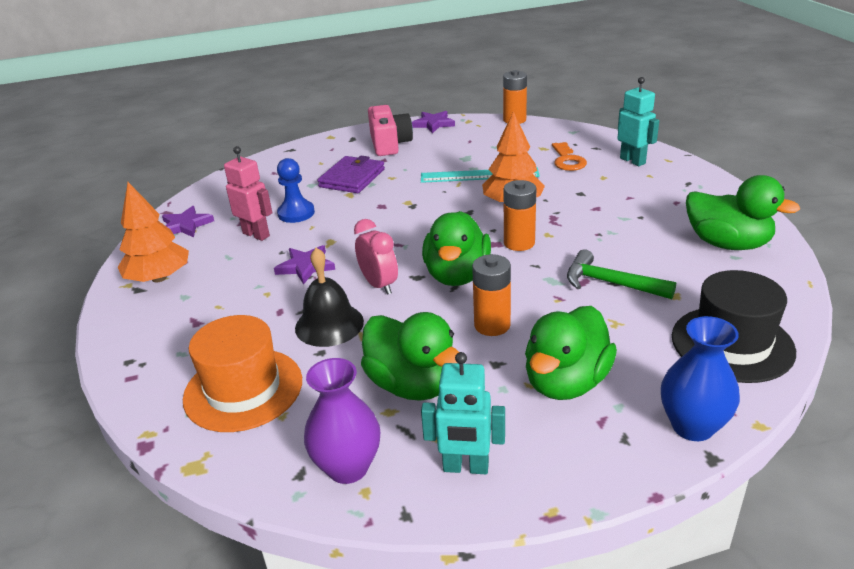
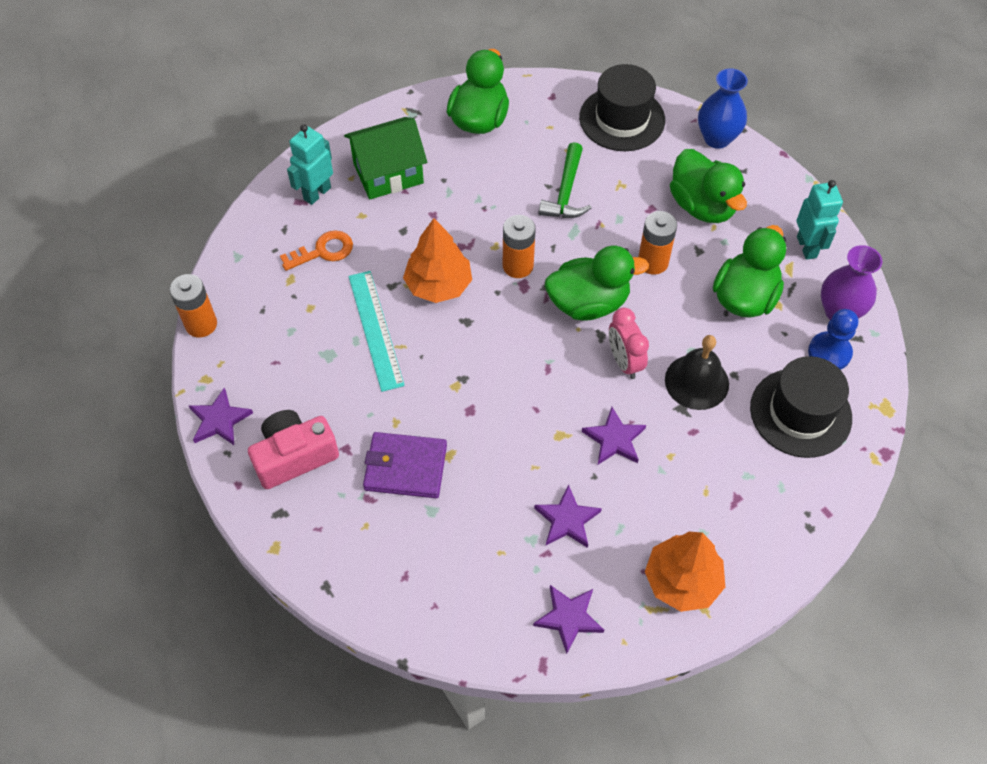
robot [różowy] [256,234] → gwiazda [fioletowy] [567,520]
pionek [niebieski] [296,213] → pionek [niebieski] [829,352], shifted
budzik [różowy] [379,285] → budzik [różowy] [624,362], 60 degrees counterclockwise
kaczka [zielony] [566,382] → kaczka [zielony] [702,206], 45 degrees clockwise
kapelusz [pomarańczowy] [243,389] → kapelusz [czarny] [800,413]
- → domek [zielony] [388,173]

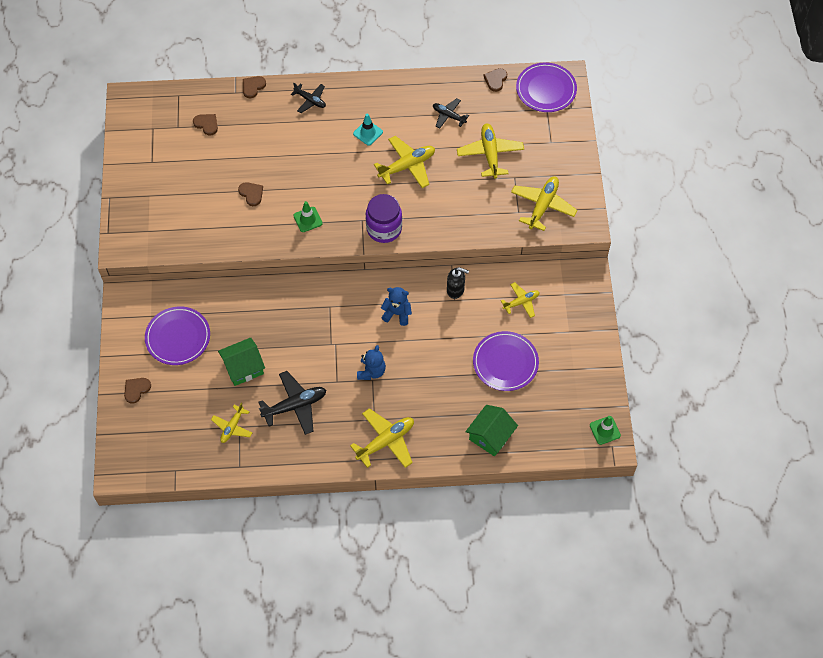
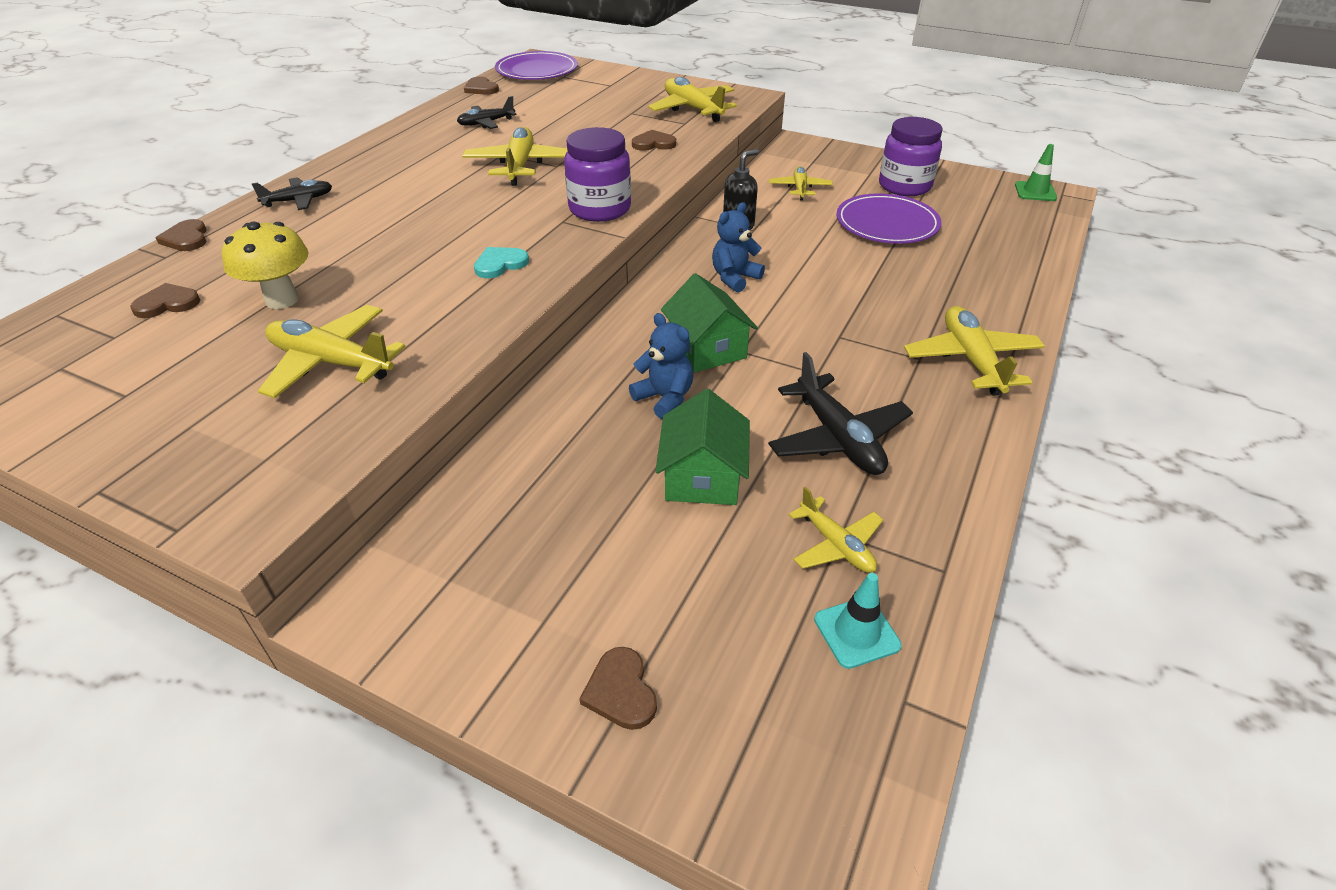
pachołek [turkusowy] [368,133] → pachołek [turkusowy] [856,632], shifted
samolot [żółty] [490,154] → samolot [żółty] [331,362], shifted
serce [brązowy] [251,194] → serce [brązowy] [653,143], shifted
pachołek [zielony] [308,219] → serce [turkusowy] [500,264]
talerz [fioletowy] [178,337] → -
miś [niebieski] [371,371] → miś [niebieski] [664,398], shifted
samolot [czarny] [295,406] → samolot [czarny] [837,438], 150 degrees clockwise
domek [zielony] [490,436] → domek [zielony] [707,348], shifted
- → słoik [fioletowy] [904,186]
- → grzyb [żółty] [282,300]

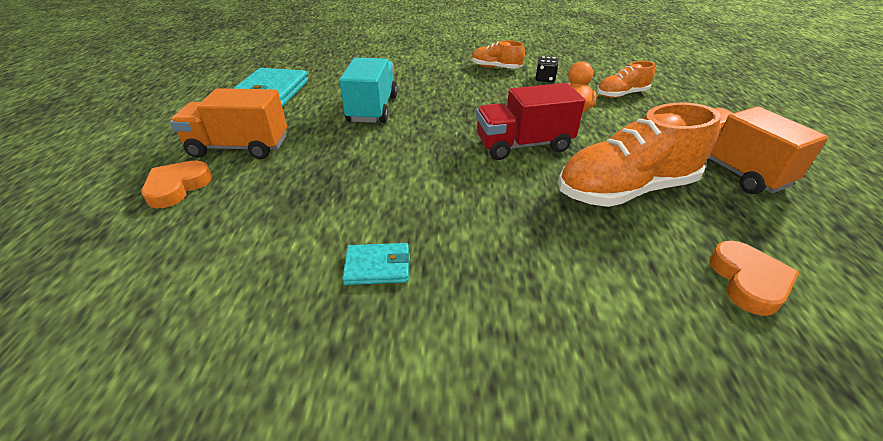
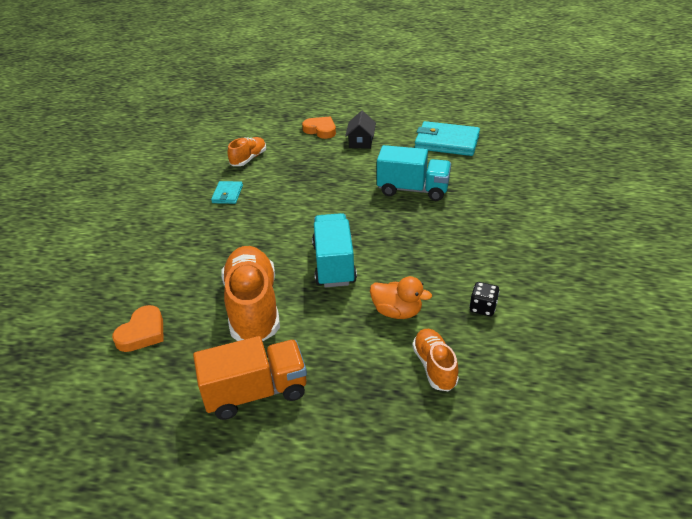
but [pomarańczowy] [495,68] → but [pomarańczowy] [249,159], shifted
ciężarówka [czerwony] [523,145] → ciężarówka [turkusowy] [334,264]
ciężarówka [pomarańczowy] [239,147] → domek [czarny] [361,141]
serce [pomarańczowy] [748,281] → serce [pomarańczowy] [142,333], 75 degrees counterclockwise

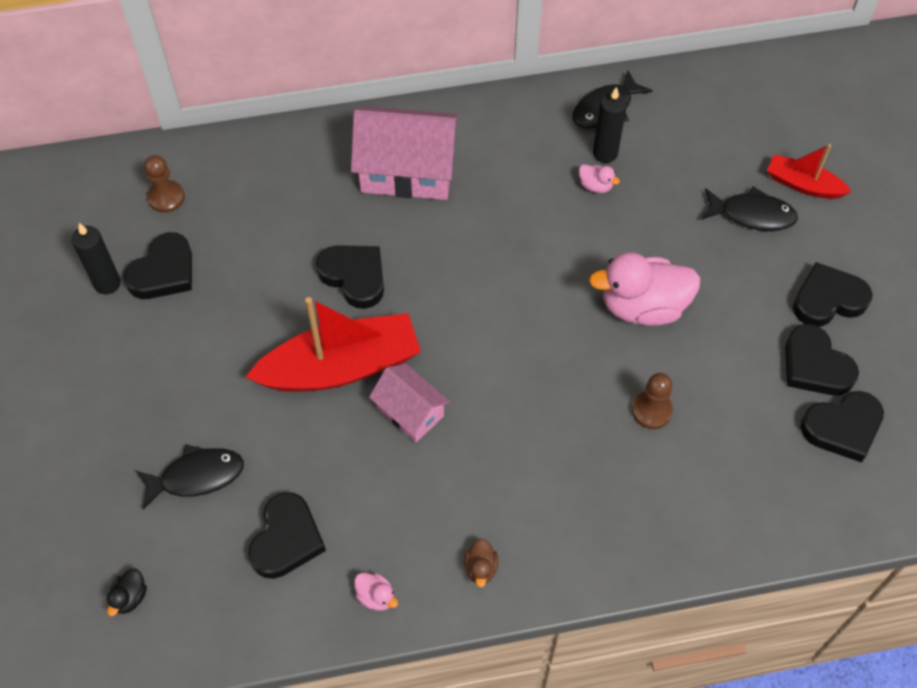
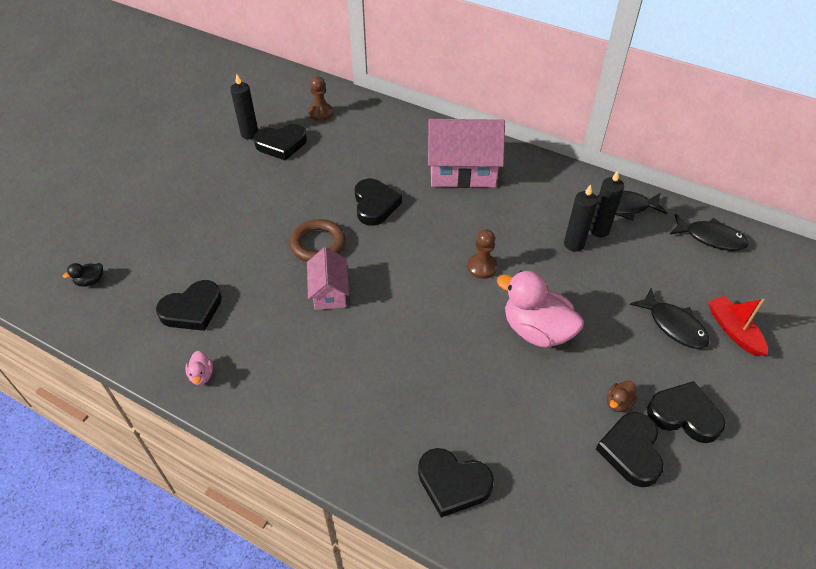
domek [różowy] [407,171] → domek [różowy] [462,171], 45 degrees counterclockwise
kaczka [różowy] [595,186] → świeca [czarny] [574,244]
łódka [czerwony] [341,367] → pierścień [brązowy] [318,244]
pionek [brązowy] [651,411] → pionek [brązowy] [482,267], shifted
serce [czarny] [842,428] → serce [czarny] [453,483], shifted
ryba [czarny] [196,476] → ryba [czarny] [710,238], shifted
kaczka [brązowy] [481,568] → kaczka [brązowy] [618,403], shifted

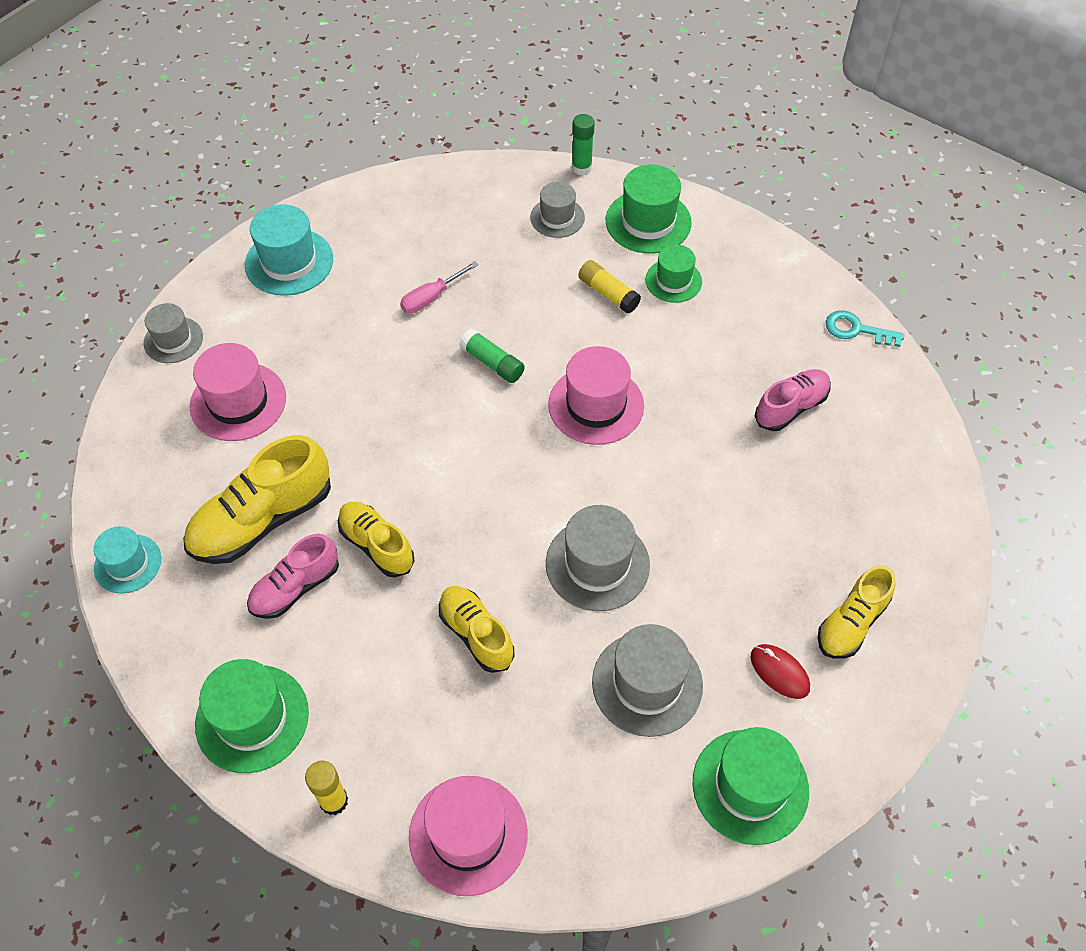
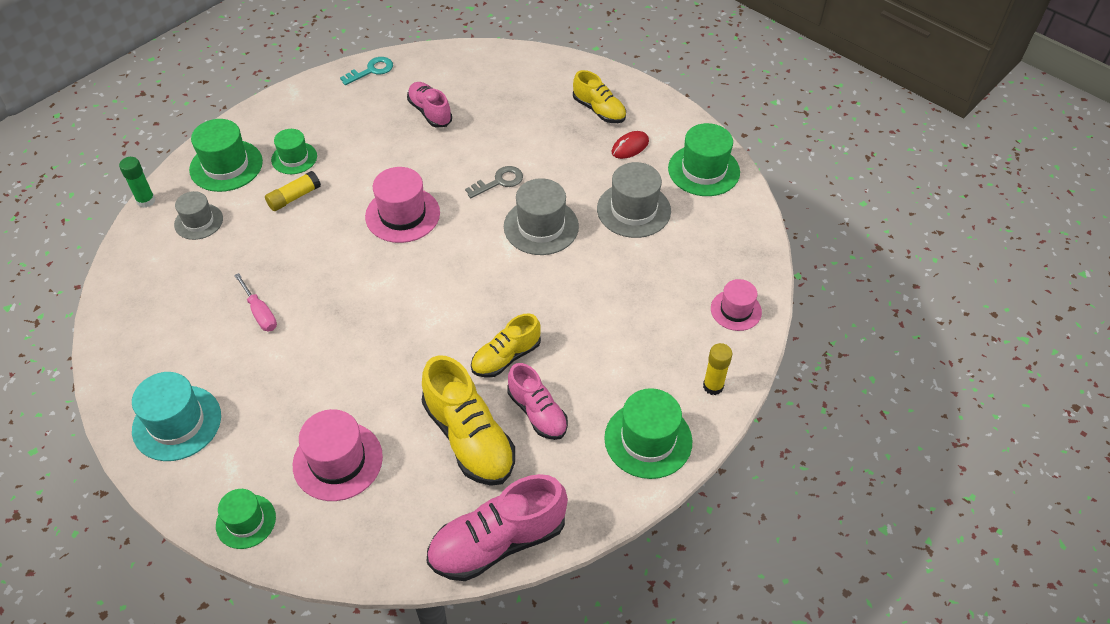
kapelusz [szary] [173,340] → kapelusz [zielony] [246,521]
klucz [turkusowy] [856,330] → klucz [turkusowy] [371,70], 150 degrees counterclockwise
klej w sztyfcie [zielony] [492,363] → -
kapelusz [turkusowy] [128,563] → but [różowy] [497,542]
but [żółty] [476,634] → -
kapelusz [różowy] [468,835] → kapelusz [różowy] [736,310], x0.64
- → klucz [szary] [499,182]

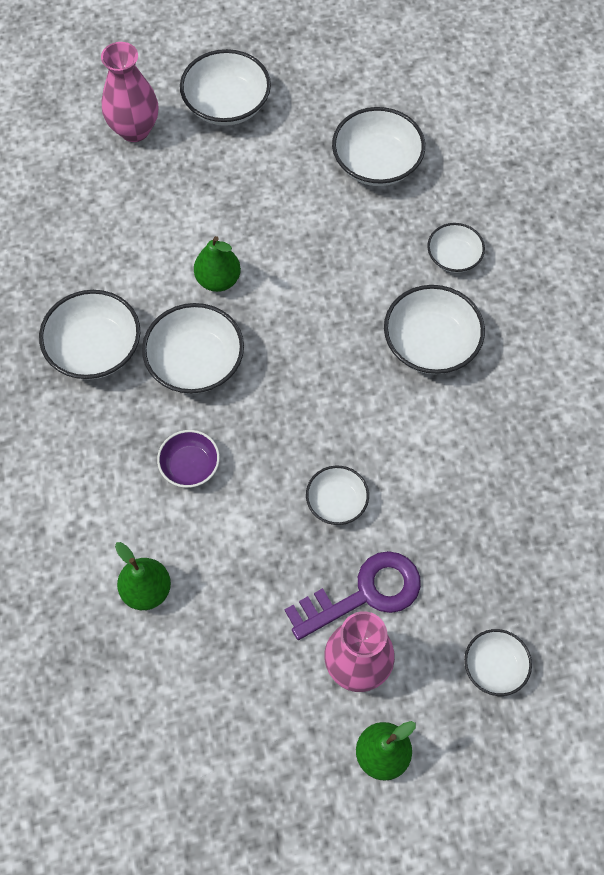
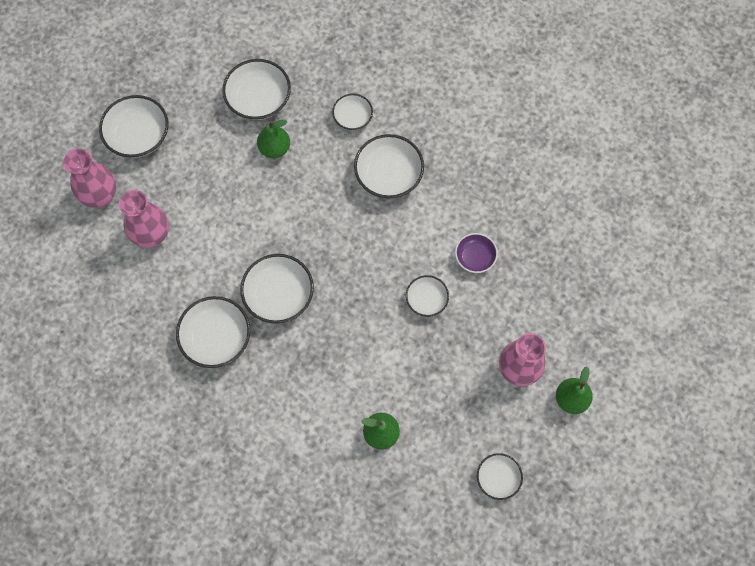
gruszka [zielony] [218,280] → gruszka [zielony] [275,148], shifted
miska [fioletowy] [190,466] → miska [fioletowy] [475,257], shifted
klucz [fioletowy] [364,594] → -
miska [biały] [494,667] → miska [biały] [498,478], shifted
- → wazon [różowy] [152,235]

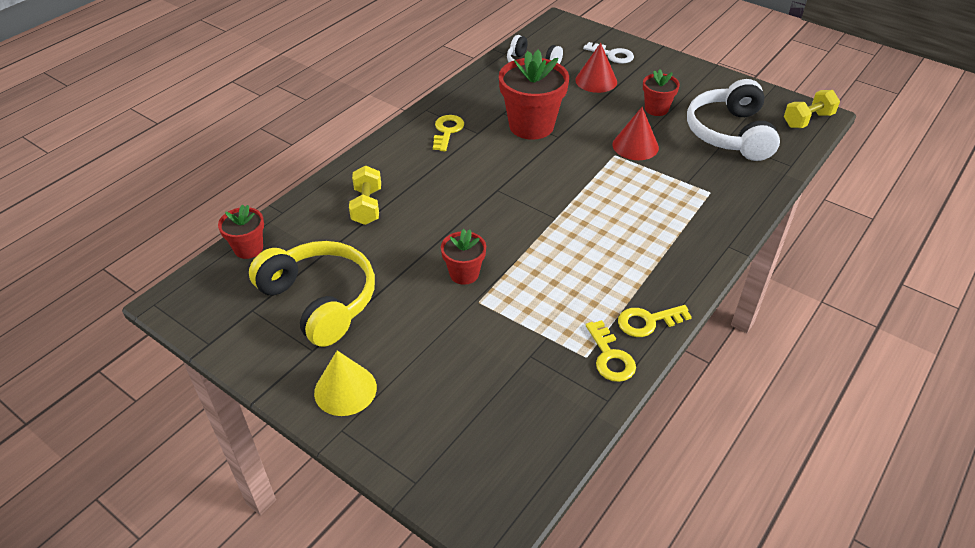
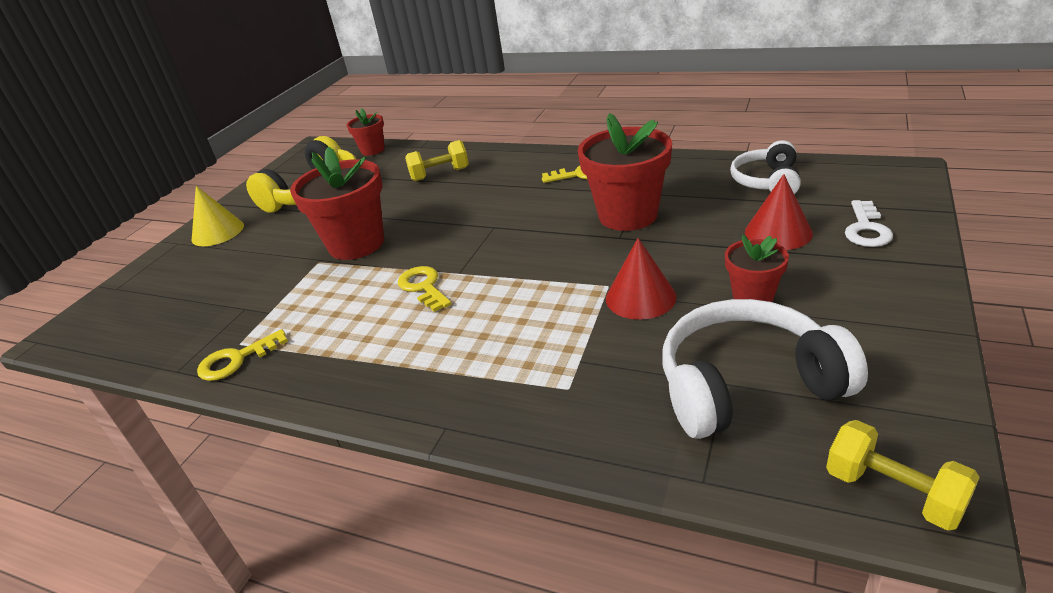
doniczka [czerwony] [464,273] → doniczka [czerwony] [356,244], x1.85
klucz [żółty] [648,321] → klucz [żółty] [423,287], shifted

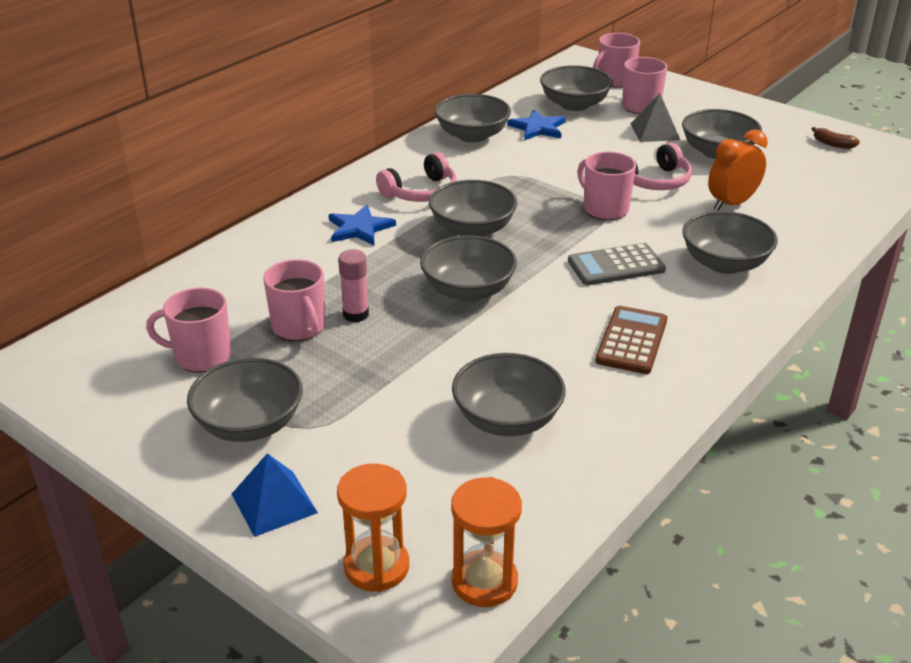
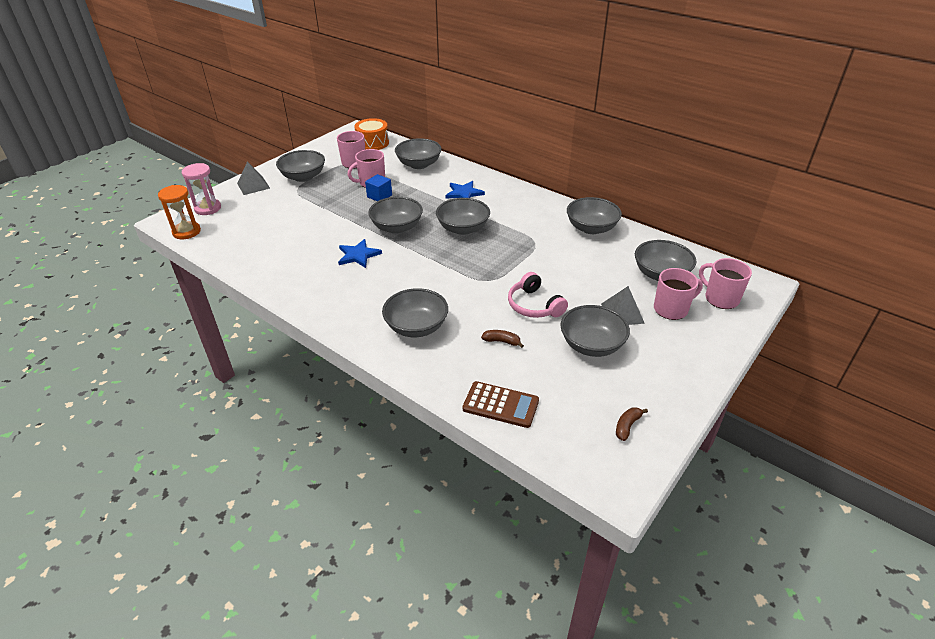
gwiazda [niebieski] [538,128] → gwiazda [niebieski] [358,255], shifted
budzik [pomarańczowy] [731,204] → banan [brązowy] [502,341]
słuchawki [różowy] [421,192] → -
kubek [różowy] [604,209] → -
kalkulator [szary] [616,266] → -
klej w sztyfcie [różowy] [356,314] → sześcian [niebieski] [379,196]
kalkulator [brązowy] [631,341] → kalkulator [brązowy] [500,405], shifted
miska [szary] [507,419] → miska [szary] [419,164], shifted
piramida [niebieski] [274,503] → piramida [szary] [253,185]
klepsydra [pomarańczowy] [376,566] → klepsydra [różowy] [208,208]
- → bęben [pomarańczowy] [372,143]

